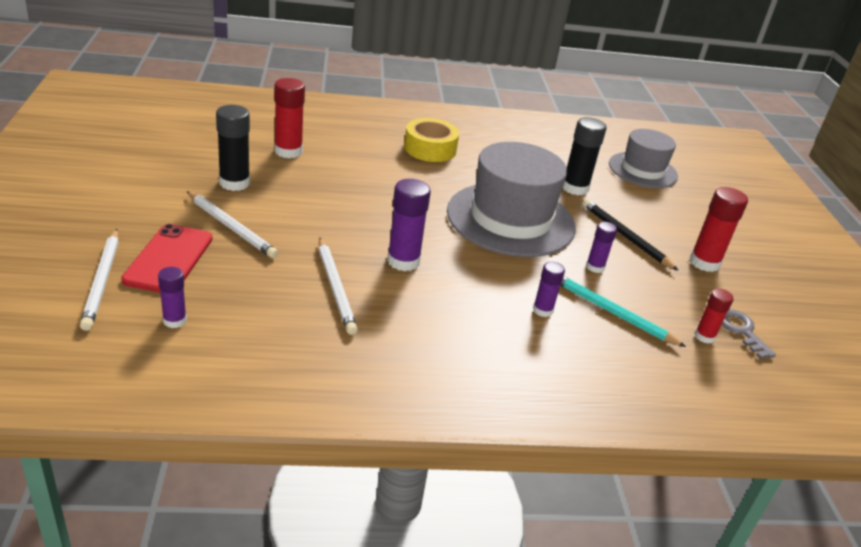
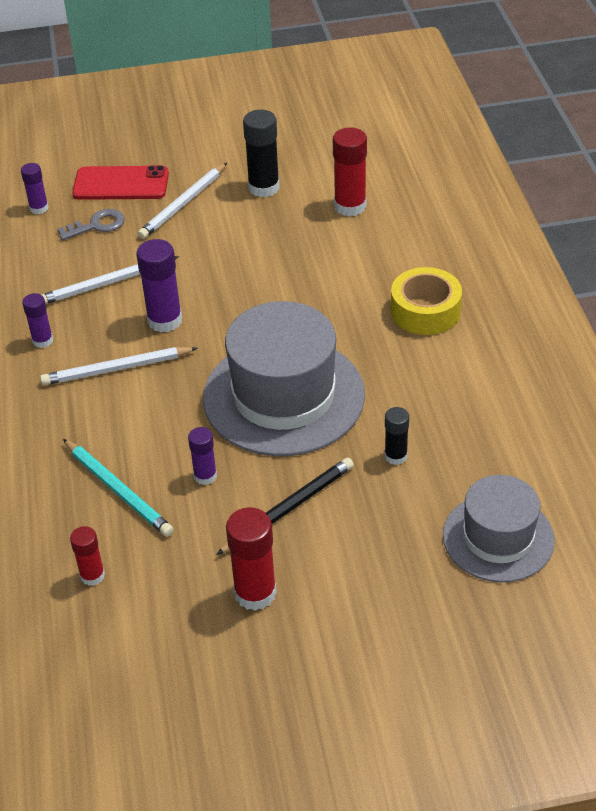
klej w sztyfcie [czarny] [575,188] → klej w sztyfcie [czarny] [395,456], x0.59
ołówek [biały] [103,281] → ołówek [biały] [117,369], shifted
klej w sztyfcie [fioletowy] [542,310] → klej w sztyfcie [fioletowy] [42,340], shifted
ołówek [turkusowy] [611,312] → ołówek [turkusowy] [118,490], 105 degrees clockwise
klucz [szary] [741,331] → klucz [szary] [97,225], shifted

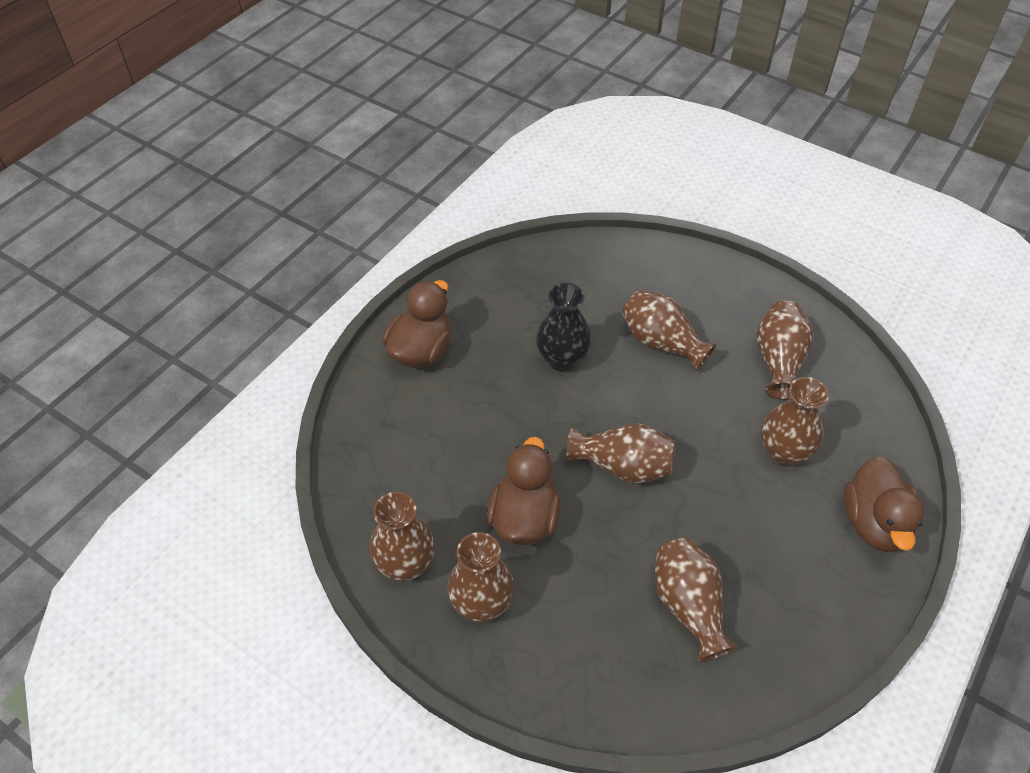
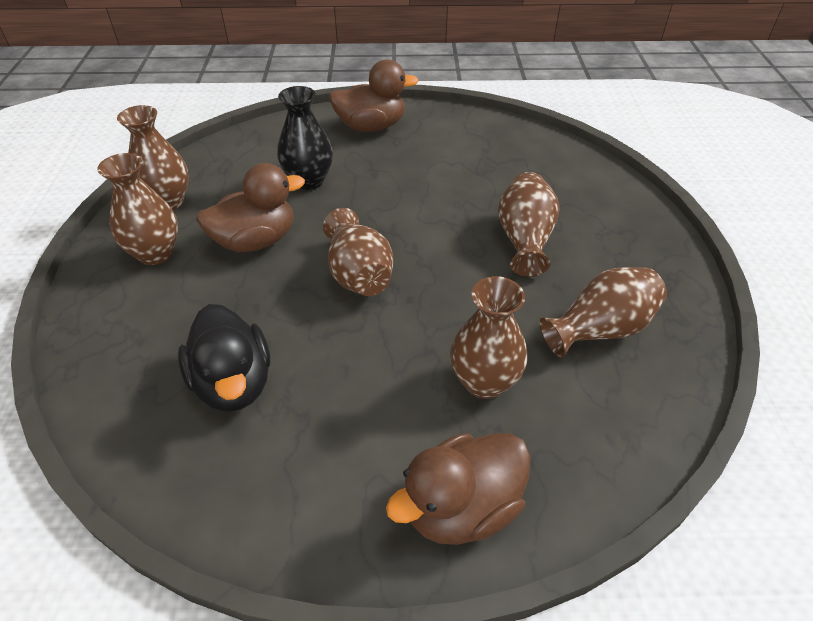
wazon [czarny] [562,359] → wazon [czarny] [309,180], shifted
wazon [brązowy] [688,606] → kaczka [czarny] [234,383]

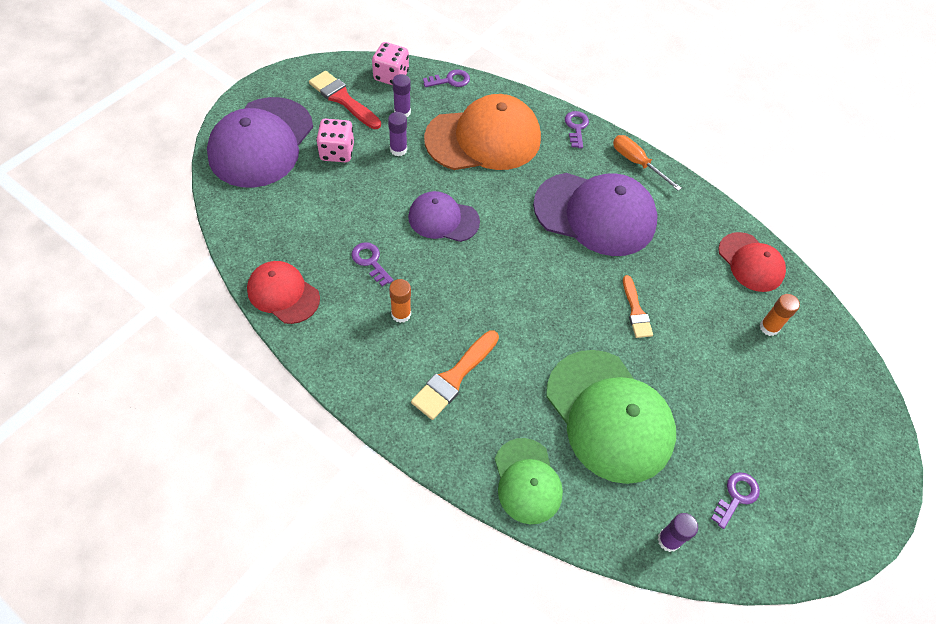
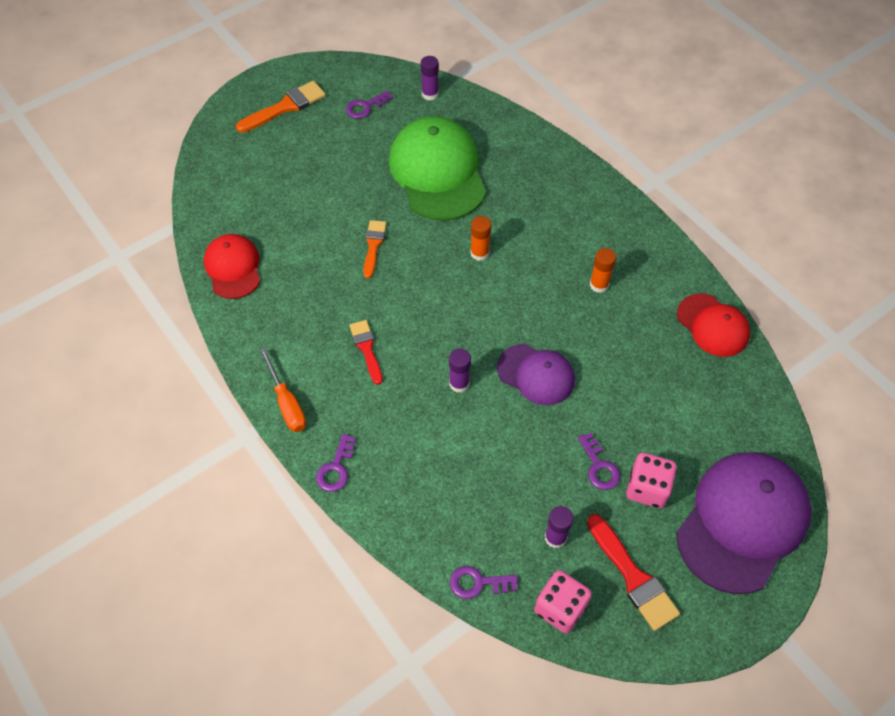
czapka [pomarańczowy] [483,139] → -
klej w sztyfcie [fioletowy] [398,149] → klej w sztyfcie [fioletowy] [459,383], shifted
czapka [fioletowy] [595,214] → pędzel [czerwony] [366,349]
klucz [fioletowy] [370,261] → klucz [fioletowy] [599,466], shifted
klej w sztyfcie [pomarańczowy] [769,327] → klej w sztyfcie [pomarańczowy] [479,253], shifted
pędzel [pomarańczowy] [454,377] → pędzel [pomarańczowy] [285,107], shifted
czapka [zielony] [527,481] → -

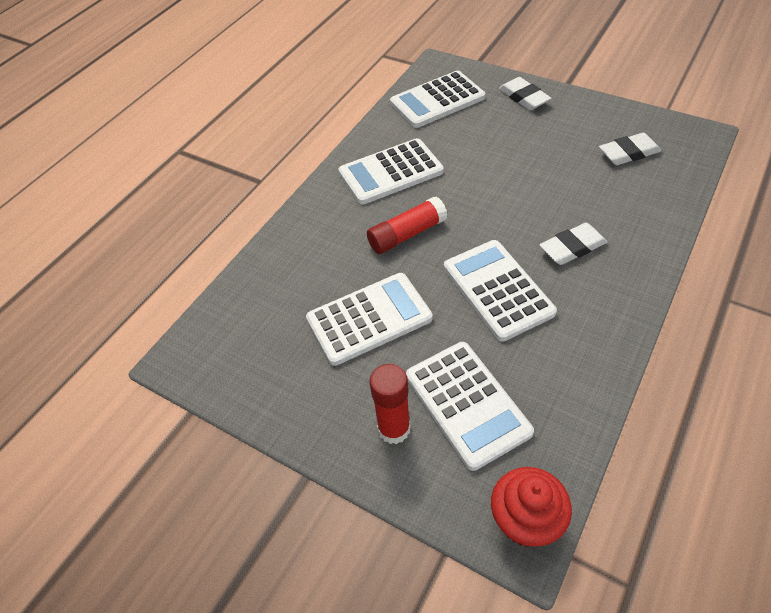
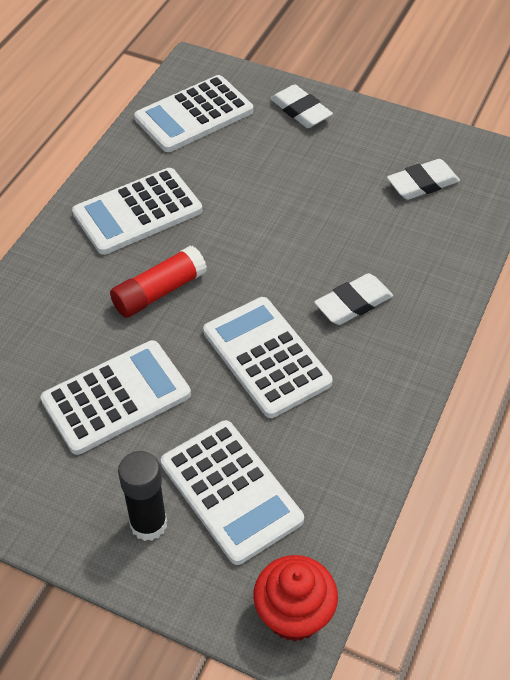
klej w sztyfcie [czerwony] [394,429] → klej w sztyfcie [czarny] [148,524]

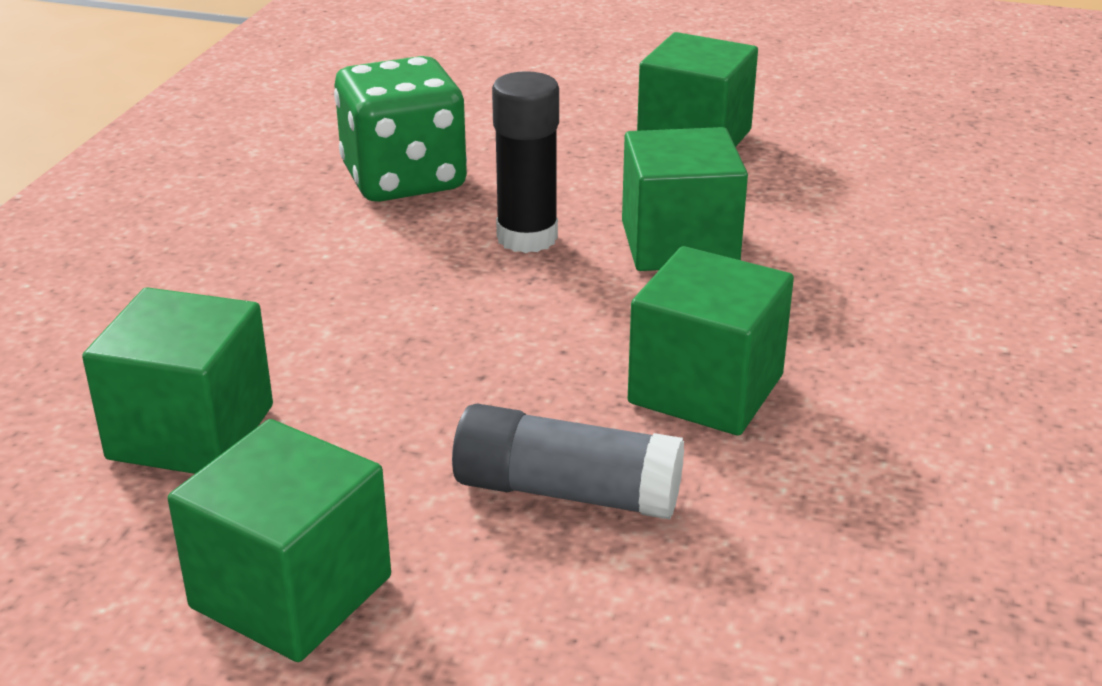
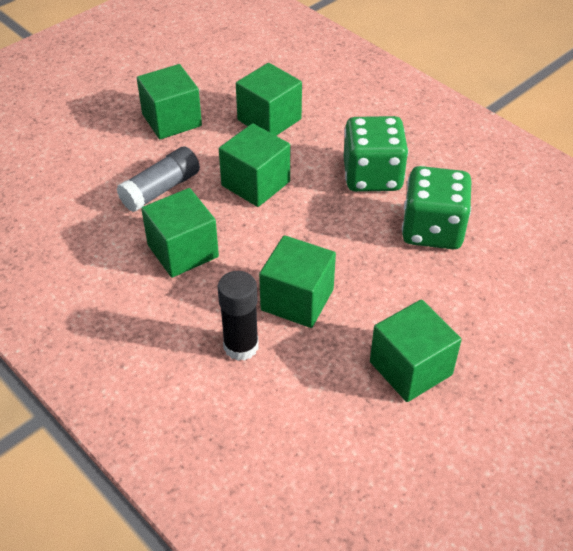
klej w sztyfcie [czarny] [527,237] → klej w sztyfcie [czarny] [241,346], shifted
- → kostka do gry [zielony] [372,176]
- → sześcian [zielony] [255,183]

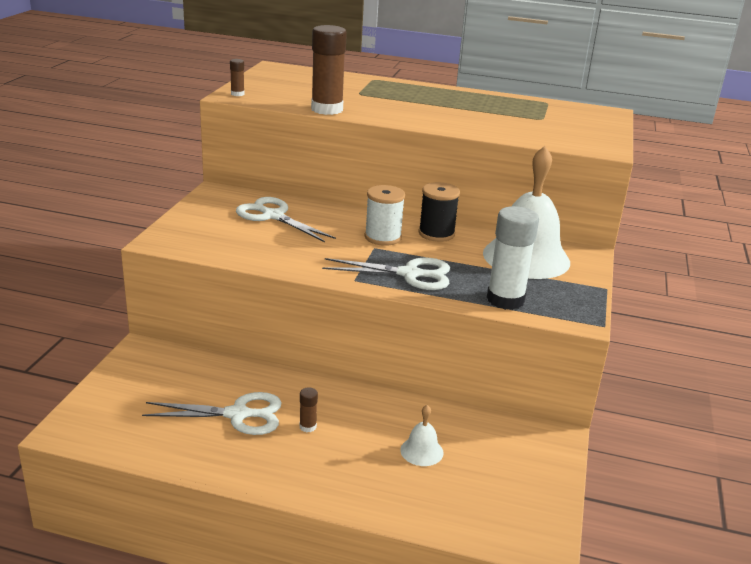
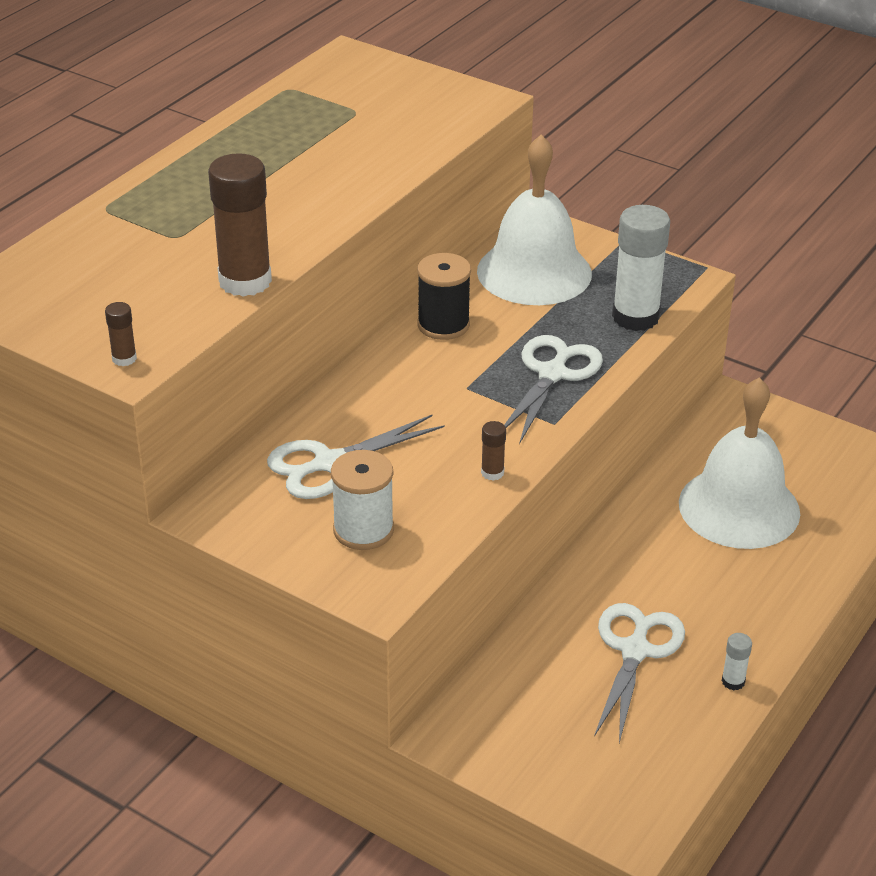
szpulka [biały] [383,237] → szpulka [biały] [363,530], shifted
klej w sztyfcie [brązowy] [307,426] → klej w sztyfcie [brązowy] [492,473], shifted
dzwonek [biały] [421,451] → dzwonek [biały] [739,507], x2.34
- → klej w sztyfcie [biały] [733,681]

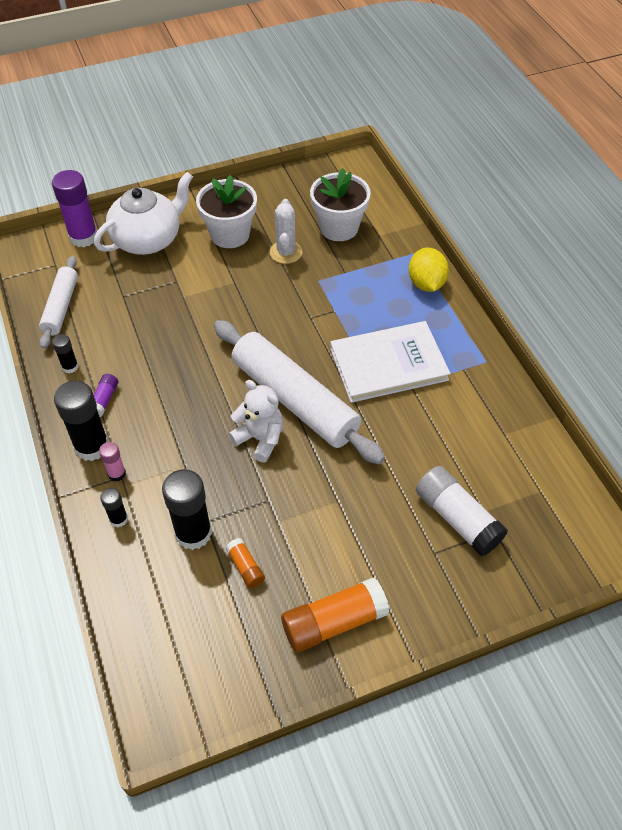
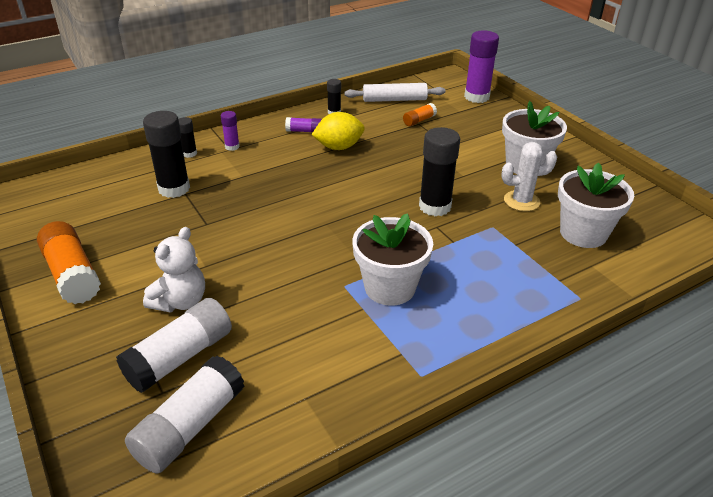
imbryk [biały] [148,239] → -
cytryna [żółty] [426,283] → cytryna [żółty] [339,147], shifted
wałek do ciasta [biały] [295,400] → -
książka [biały] [388,364] → doniczka [biały] [390,287]
klej w sztyfcie [czarny] [92,446] → klej w sztyfcie [czarny] [435,206], shifted
miś [biały] [260,439] → miś [biały] [180,301], shifted
klej w sztyfcie [różowy] [117,474] → klej w sztyfcie [fioletowy] [232,147]
klej w sztyfcie [pomarańczowy] [245,567] → klej w sztyfcie [pomarańczowy] [419,120], shifted
- → klej w sztyfcie [biały] [190,426]

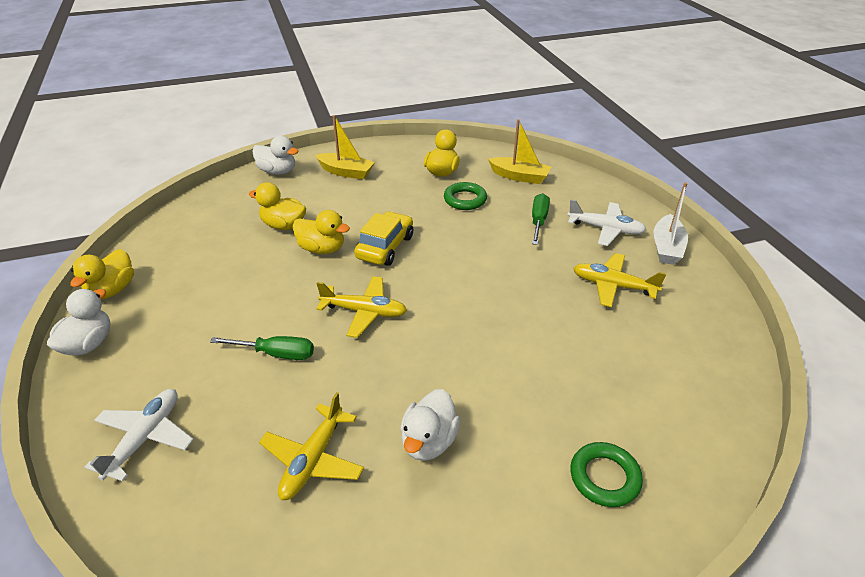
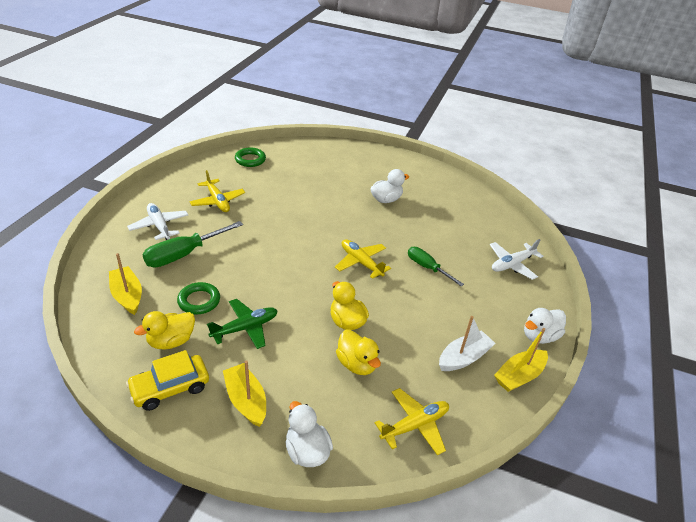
łódka [biały] [666,248] → łódka [biały] [464,358], shifted
śrubokręt [zielony] [538,221] → śrubokręt [zielony] [184,254], x1.54
samochód [żółty] [385,247] → samochód [żółty] [170,388], shifted
kaczka [żółty] [112,290] → łódka [żółty] [519,376]
samolot [żółty] [313,460] → samolot [żółty] [415,425], shifted
pierścień [zielony] [604,477] → pierścień [zielony] [250,160], shifted
- → samolot [zielony] [245,328]

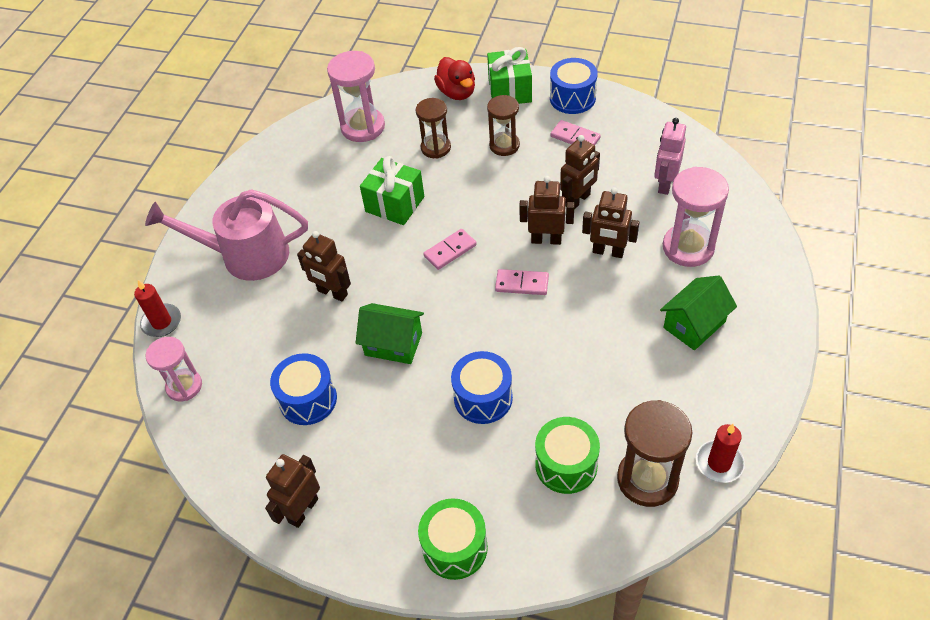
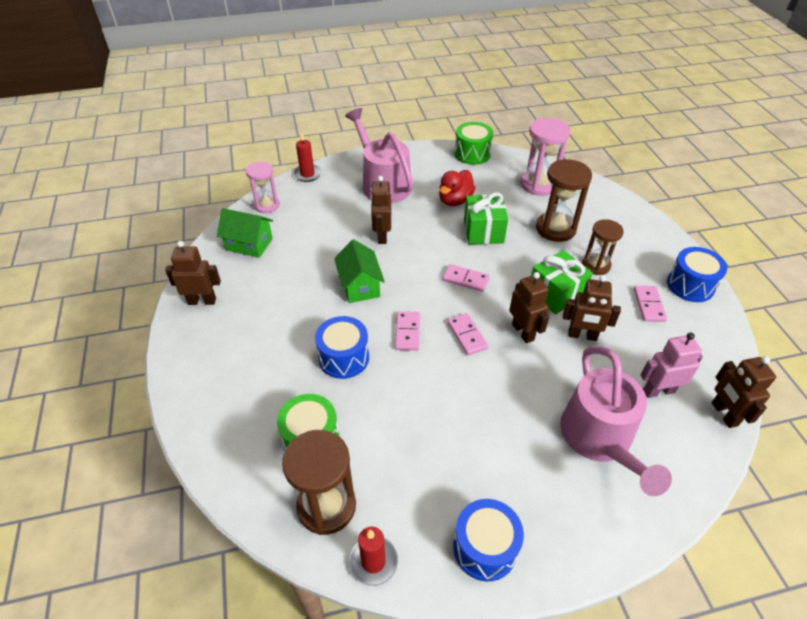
prezent [zielony] [510,91] → prezent [zielony] [556,294], shifted
kaczka [czerwony] [457,92] → kaczka [czerwony] [455,200], shifted
klepsydra [brązowy] [436,148] → klepsydra [brązowy] [555,229], x1.51
klepsydra [różowy] [688,247] → konewka [różowy] [599,439]
robot [brązowy] [608,252] → robot [brązowy] [724,414], shifted
domek [zielony] [694,325] → domek [zielony] [249,244], shifted
bęben [niebieski] [308,399] → bęben [niebieski] [485,548], shifted
bęben [zielony] [455,547] → bęben [zielony] [472,154], shifted
- → kostka domina [różowy] [407,332]

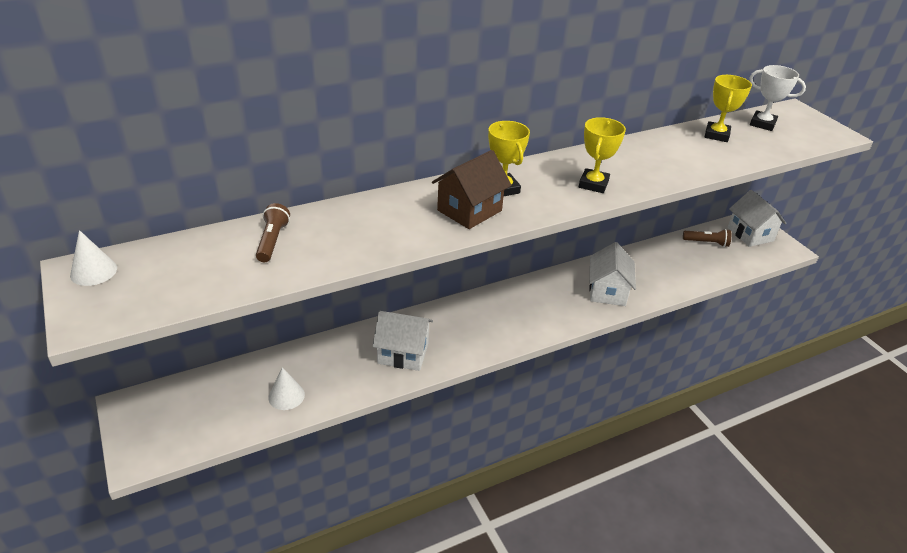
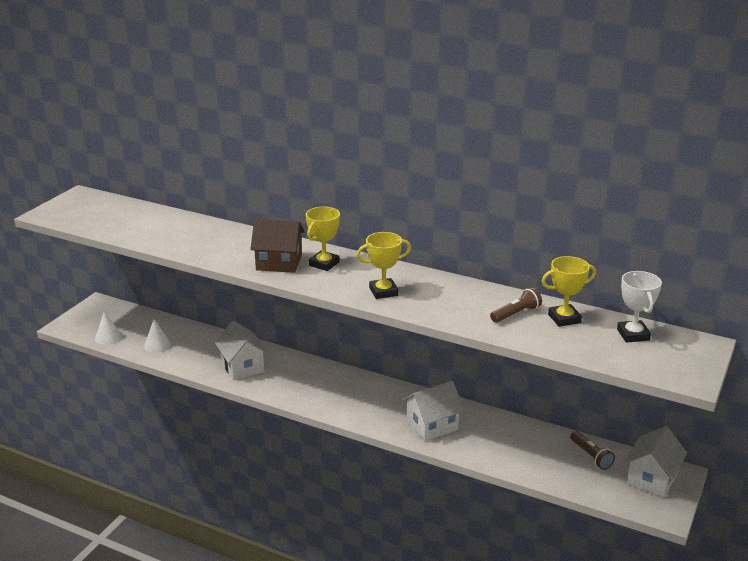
latarka [brązowy] [272,241] → latarka [brązowy] [516,314], shifted
stożek [biały] [93,271] → stożek [biały] [108,337], shifted

